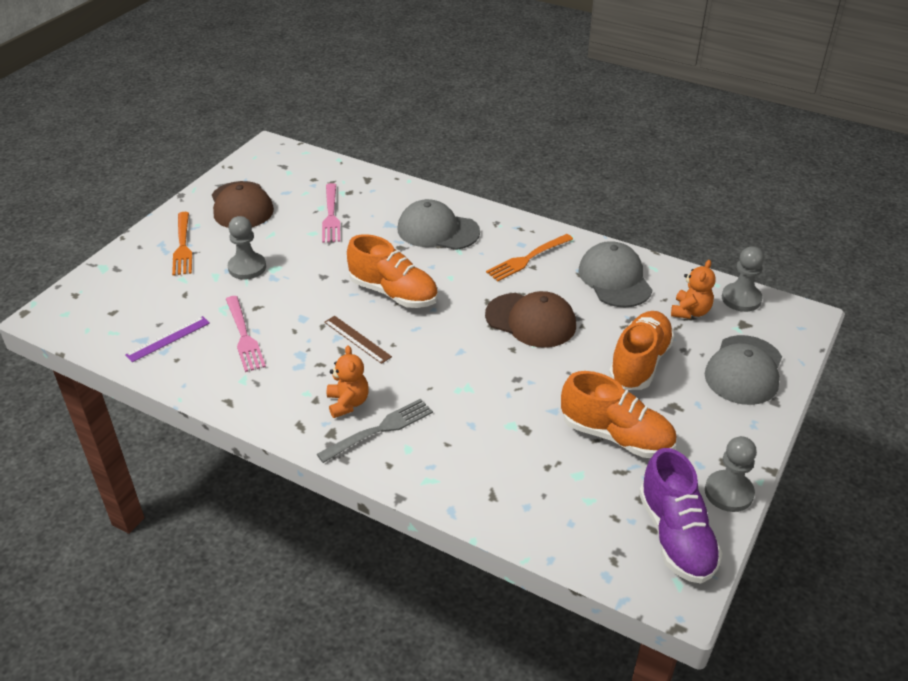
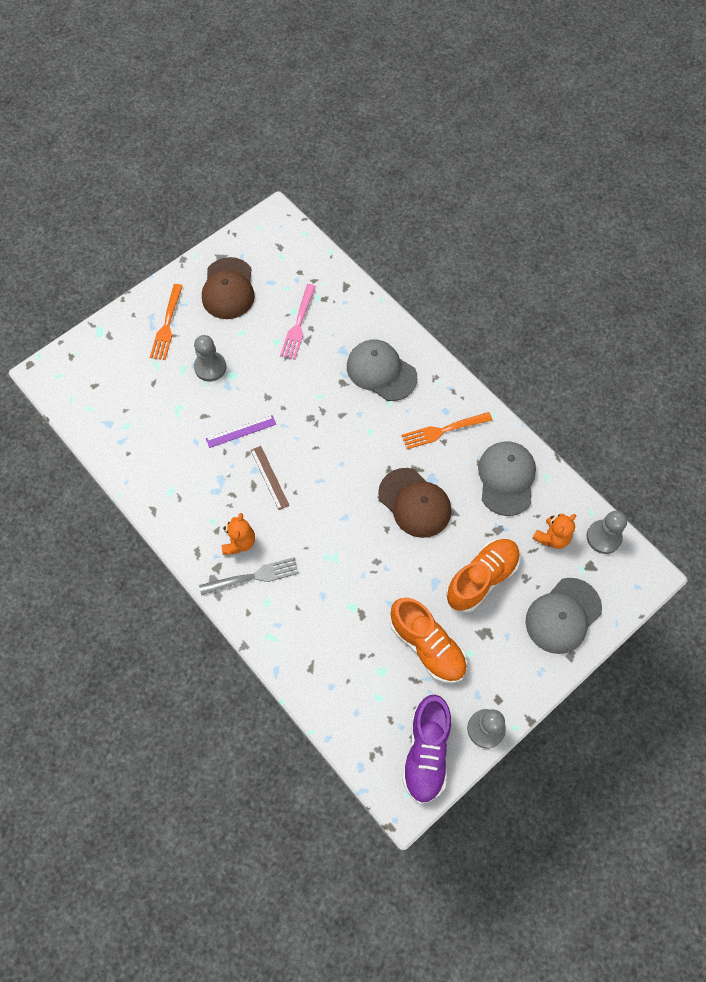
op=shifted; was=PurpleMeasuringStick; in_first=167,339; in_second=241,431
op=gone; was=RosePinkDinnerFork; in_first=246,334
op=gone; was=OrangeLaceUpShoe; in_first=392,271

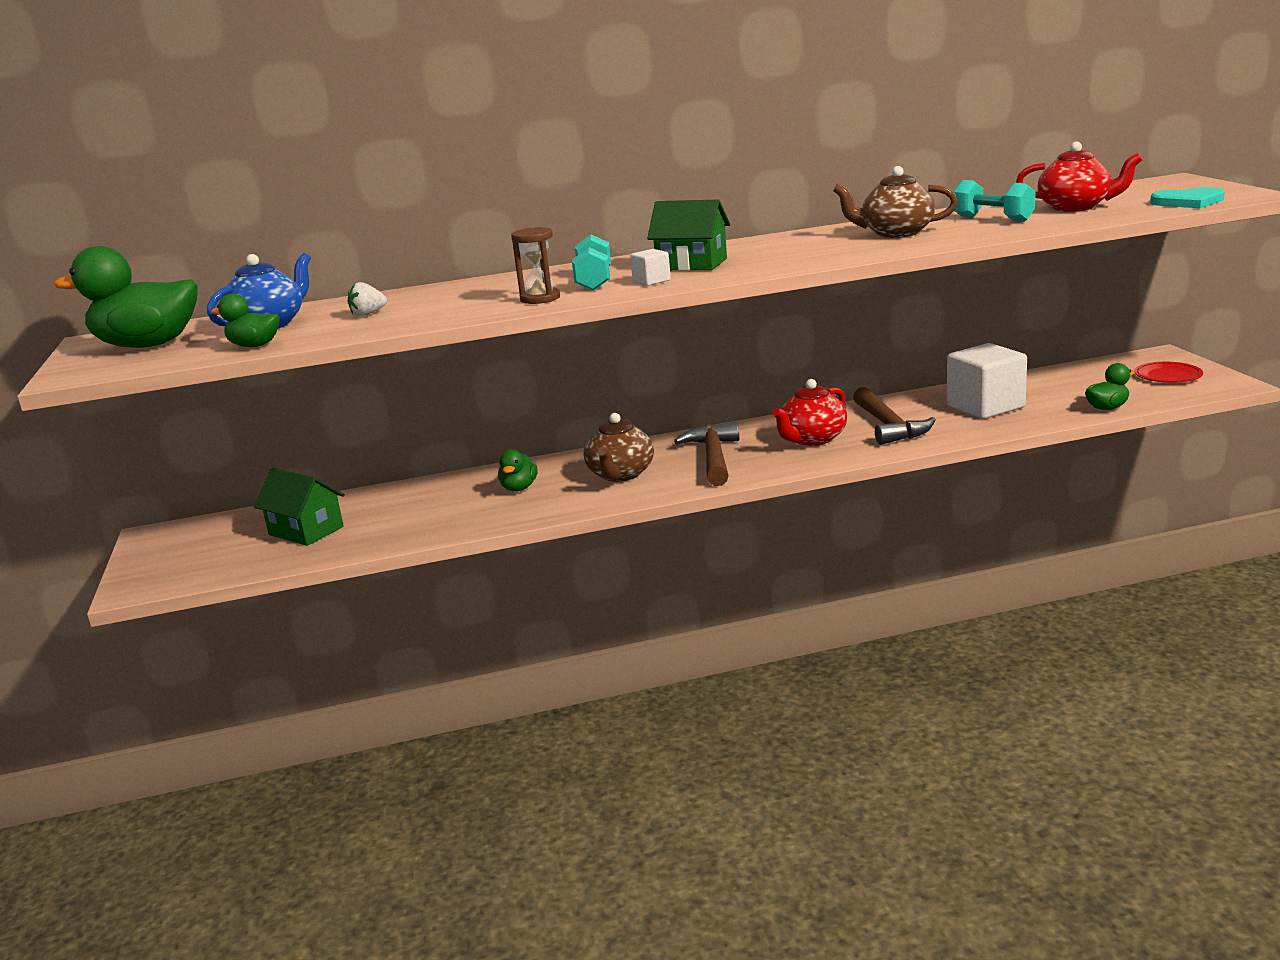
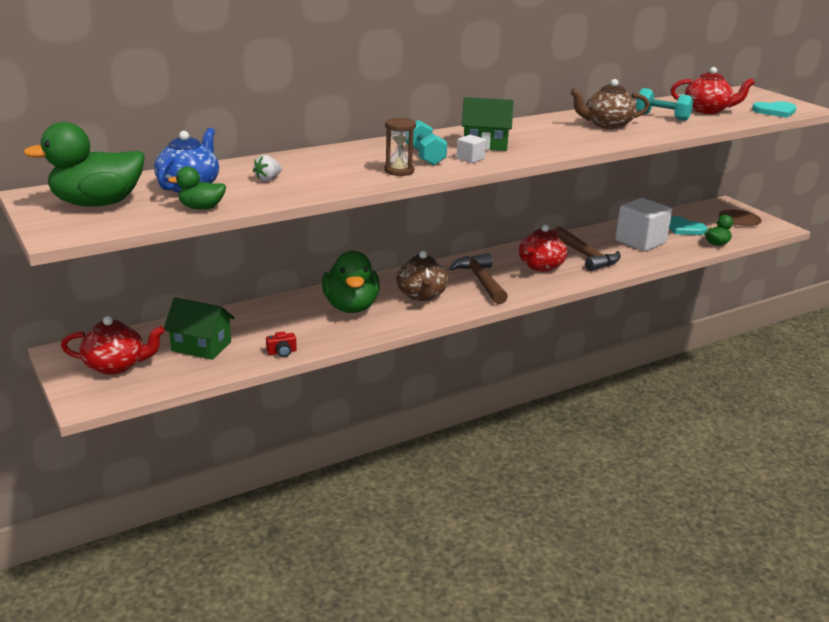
op=new; now=RedTeapot; in_second=113,345
op=new; now=RedCamera; in_second=281,344
op=scaled; was=LeafGreenDuck; in_first=518,471; in_second=351,282; ratio=1.97
op=new; now=TurquoiseLoveHeart; in_second=688,225
op=repainted; was=RedDinnerPlate; now=DarkBrownDinnerPlate; in_first=1168,372; in_second=740,218

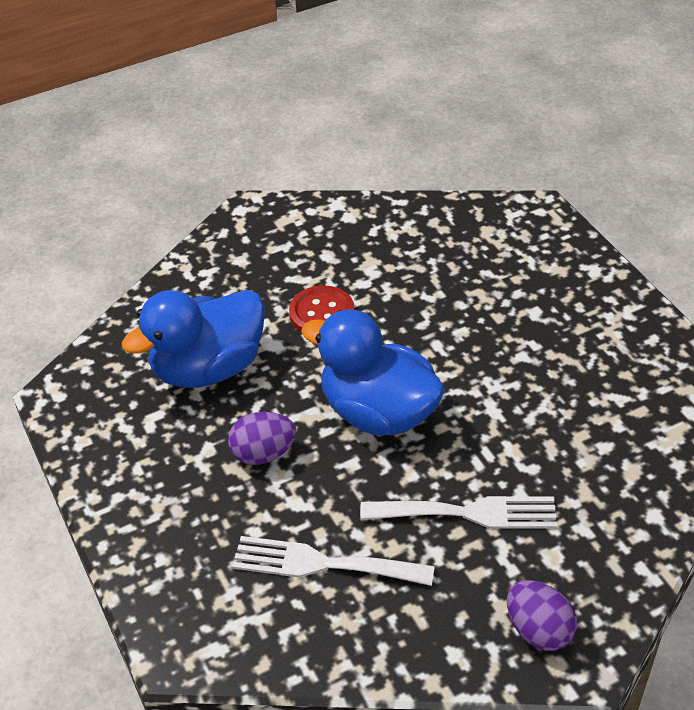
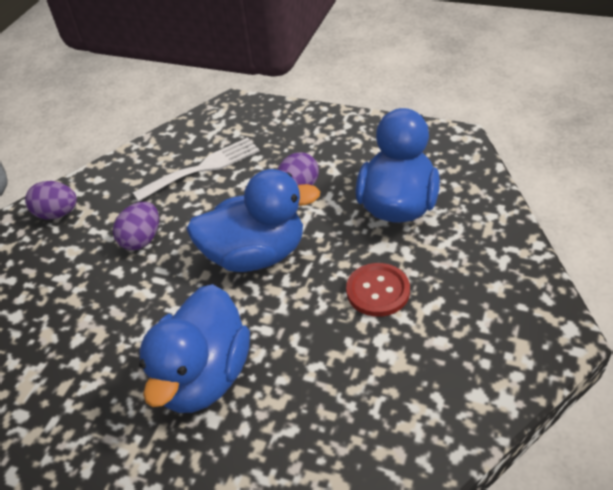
op=swapped; was=WhiteDinnerFork; now=PurpleEgg; in_first=458,512; in_second=136,226
op=new; now=RoyalBlueDuck; in_second=194,348

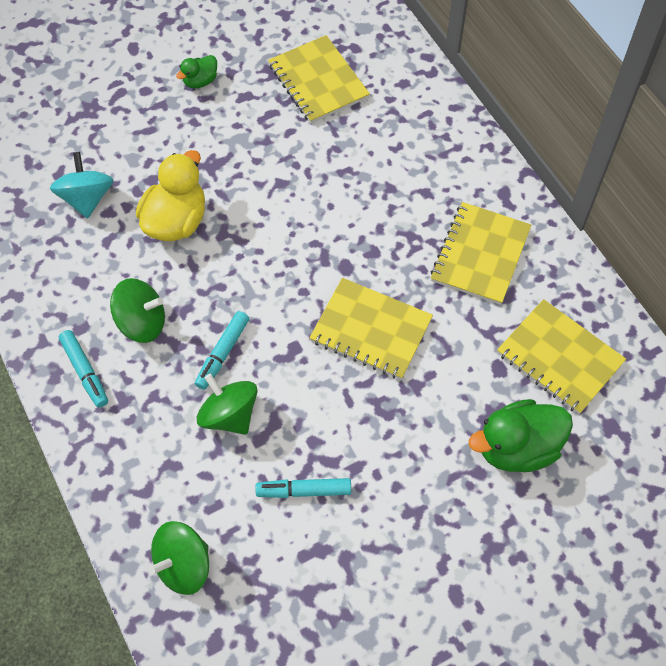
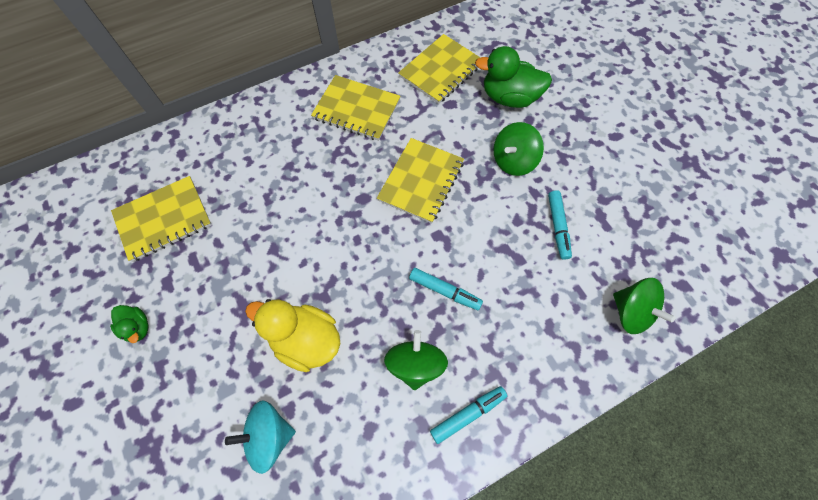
op=rotated; was=LeafGreenDuck; in_first=521,435; in_second=513,77; clockwise=120
op=shifted; was=LeafGreenToyTop; in_first=227,404; in_second=518,149

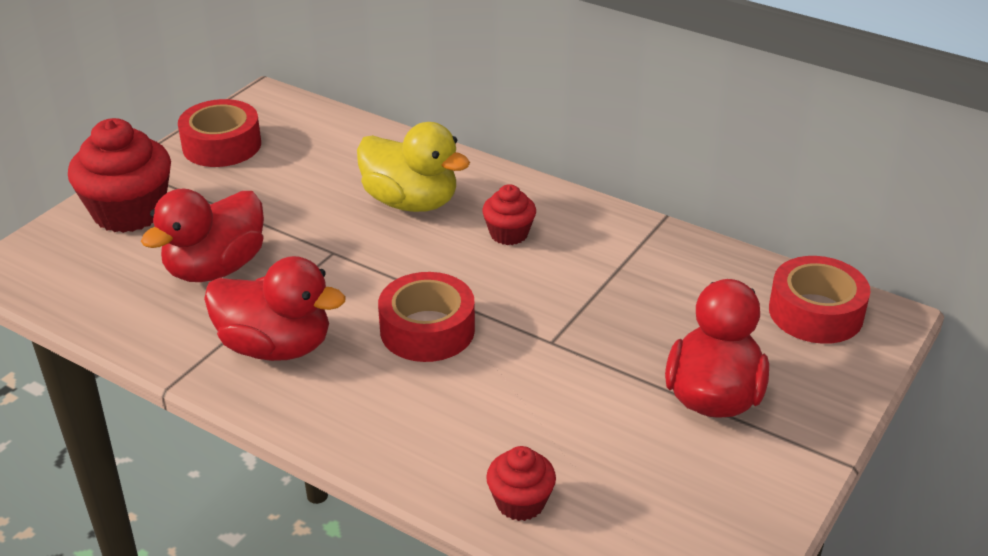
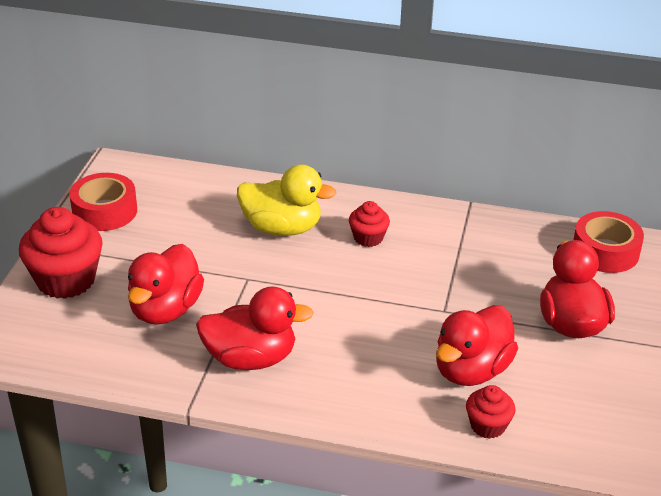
op=new; now=RedDuck; in_second=477,345
op=gone; was=RedRollOfTape; in_first=426,317

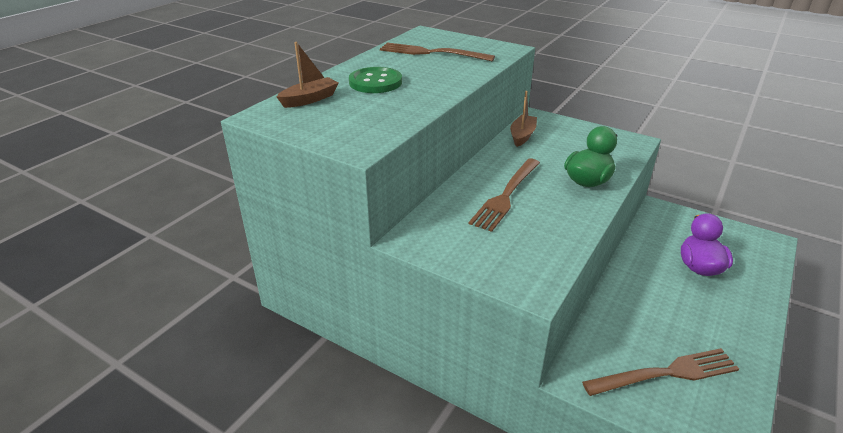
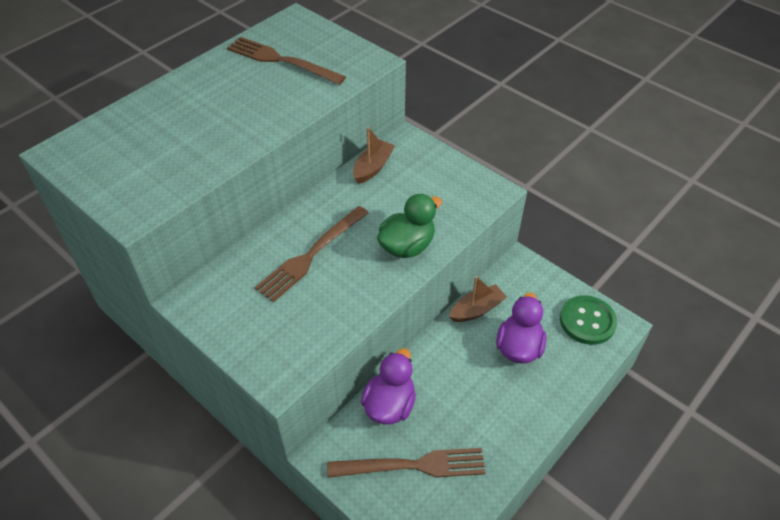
op=new; now=PurpleDuck; in_second=388,386
op=shifted; was=DarkBrownToyBoat; in_first=307,75; in_second=478,299
op=shifted; was=LeafGreenButton; in_first=375,80; in_second=588,320

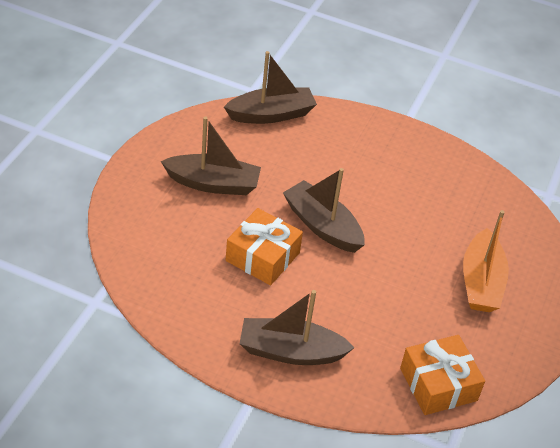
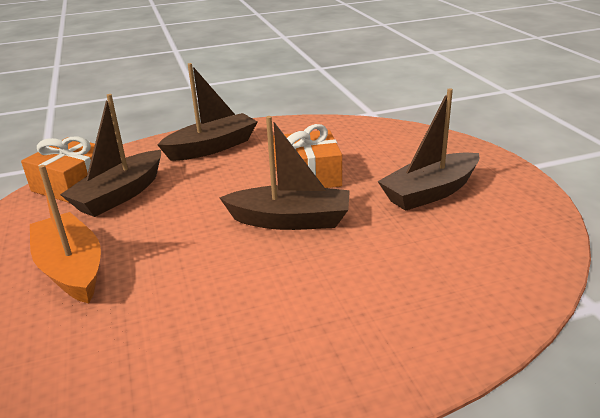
op=shifted; was=DarkBrownToyBoat; in_first=270,87; in_second=110,155

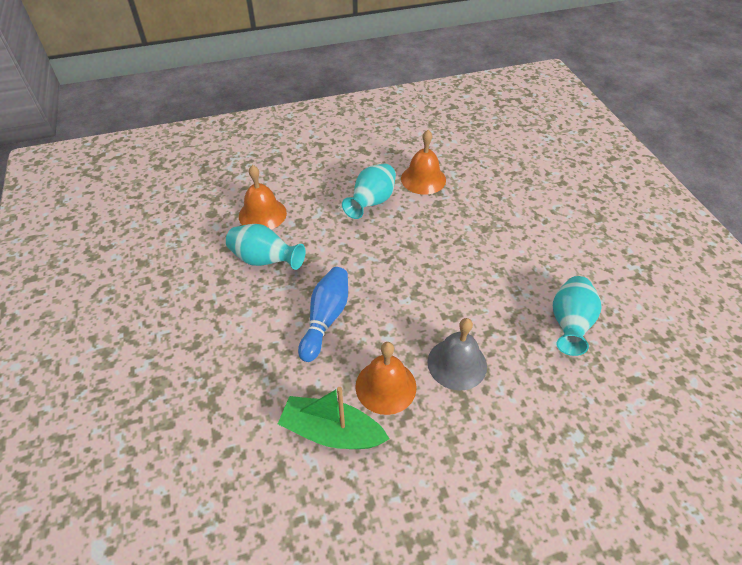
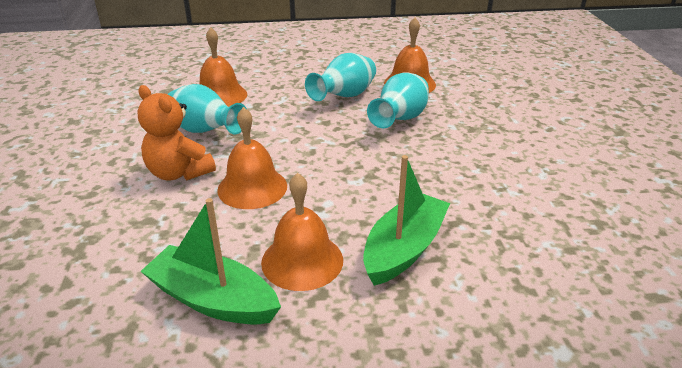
op=new; now=OrangeTeddy; in_second=176,133
op=swapped; was=RoyalBlueTenpin; now=OrangeBell; in_first=323,314; in_second=252,158
op=swapped; was=GreyBell; now=LeafGreenToyBoat; in_first=457,354; in_second=406,220
op=shifted; was=TurquoiseVase; in_first=577,316; in_second=398,100

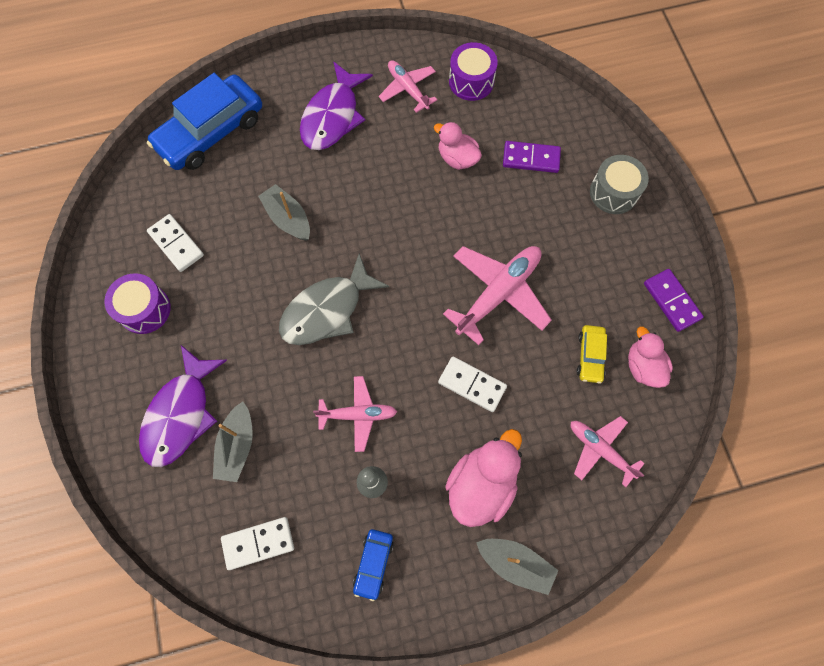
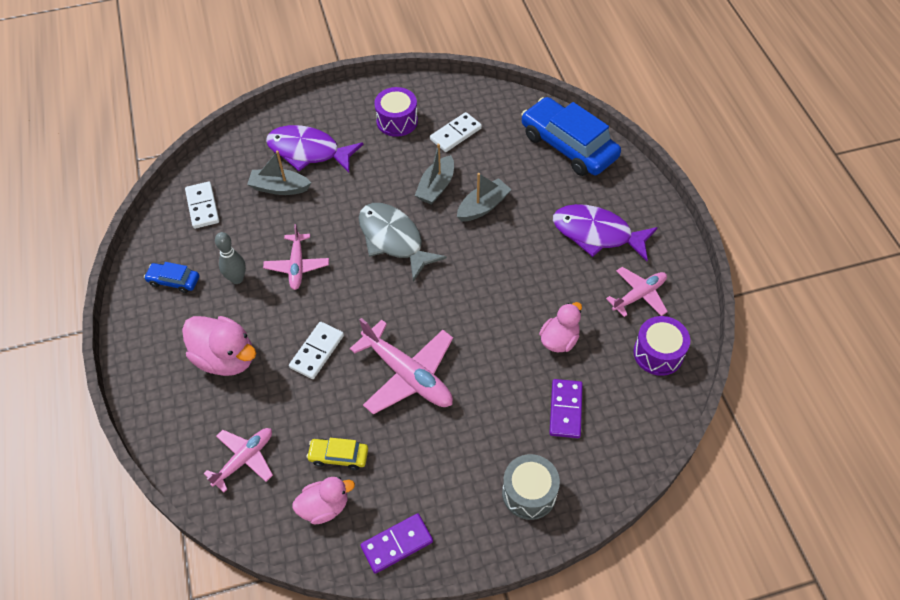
op=shifted; was=GreyToyBoat; in_first=517,567; in_second=434,174

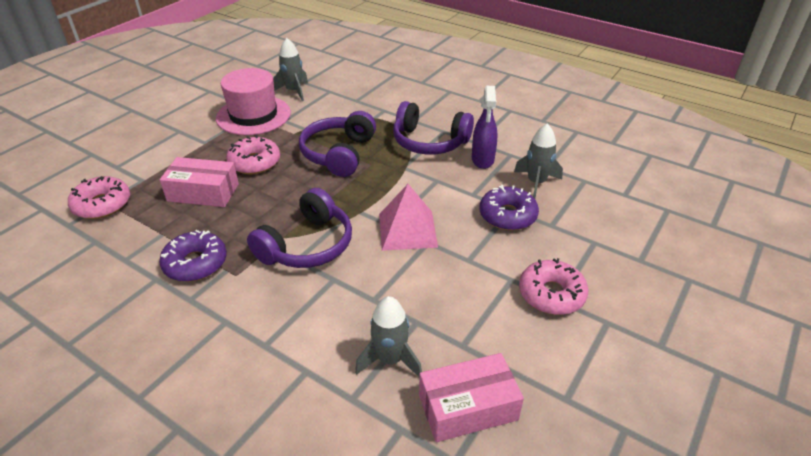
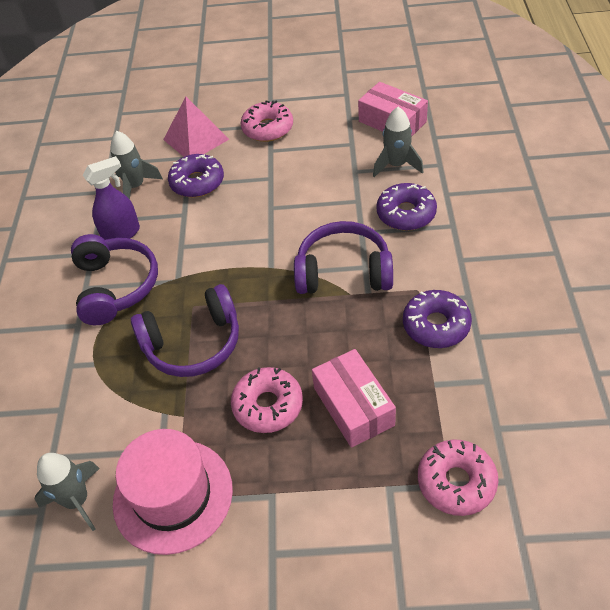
op=shifted; was=RosePinkPyramidShape; in_first=408,217; in_second=196,127
op=new; now=PurpleDonut; in_second=406,207

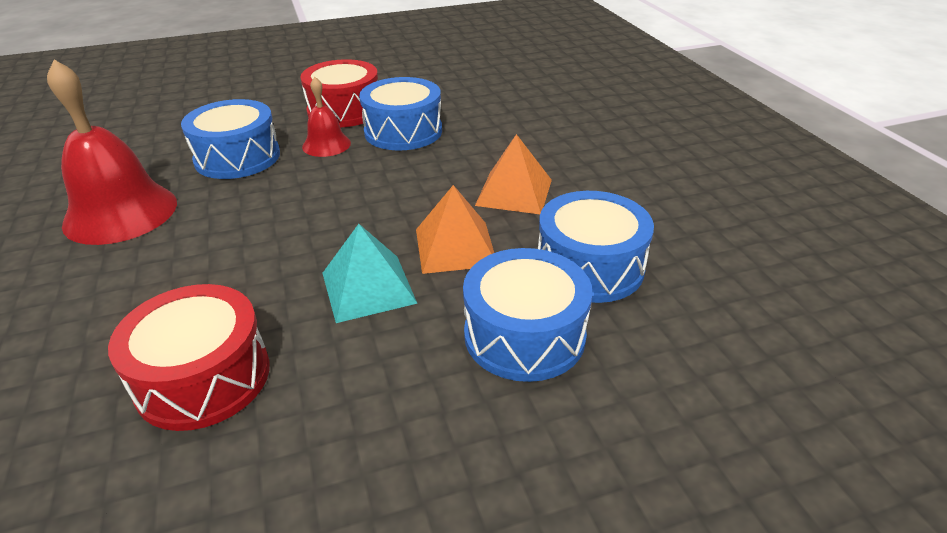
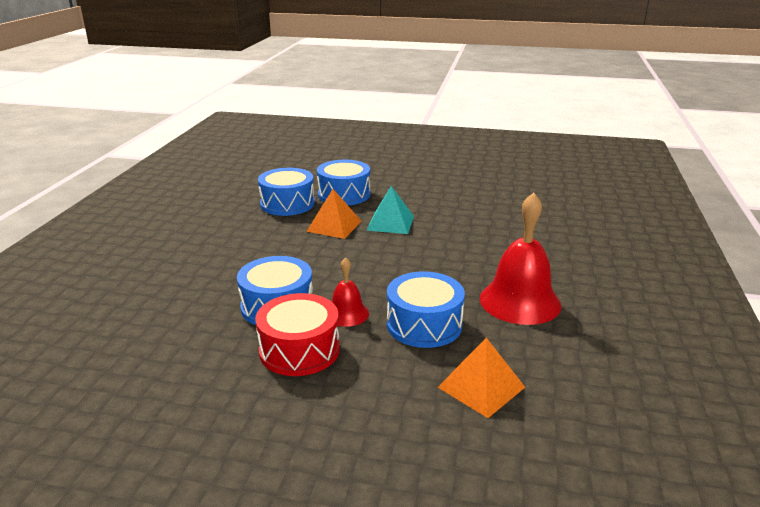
op=shifted; was=OrangePyramidShape; in_first=513,174; in_second=481,378
op=gone; was=RedDrum; in_first=189,357

